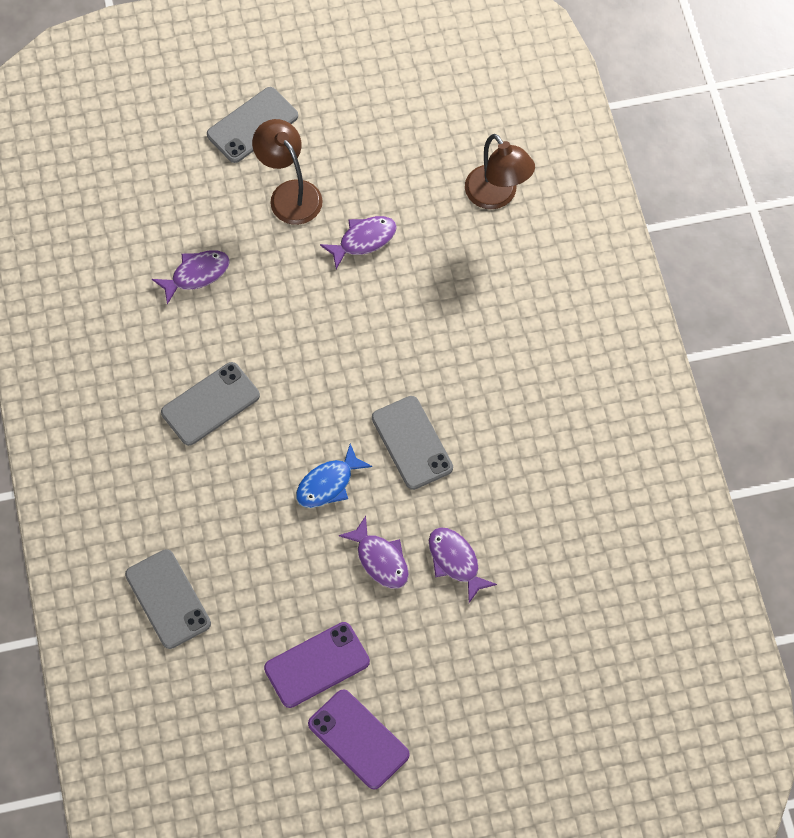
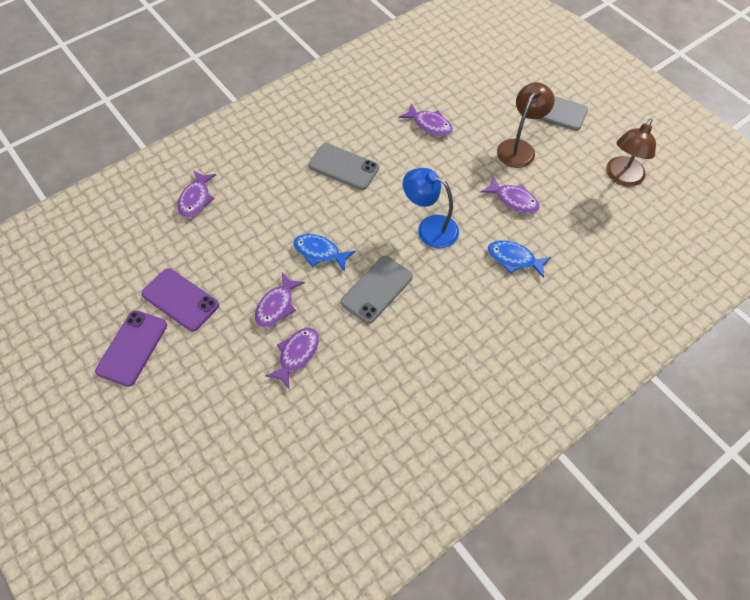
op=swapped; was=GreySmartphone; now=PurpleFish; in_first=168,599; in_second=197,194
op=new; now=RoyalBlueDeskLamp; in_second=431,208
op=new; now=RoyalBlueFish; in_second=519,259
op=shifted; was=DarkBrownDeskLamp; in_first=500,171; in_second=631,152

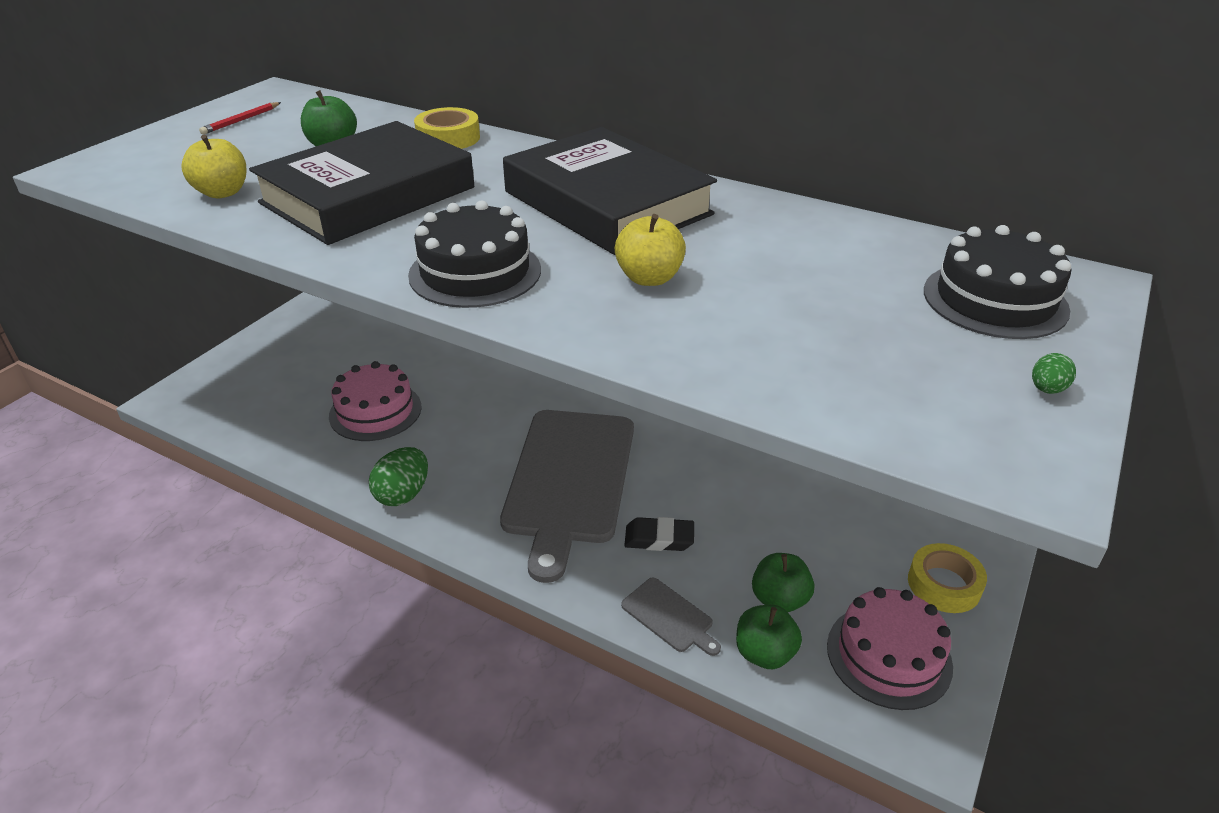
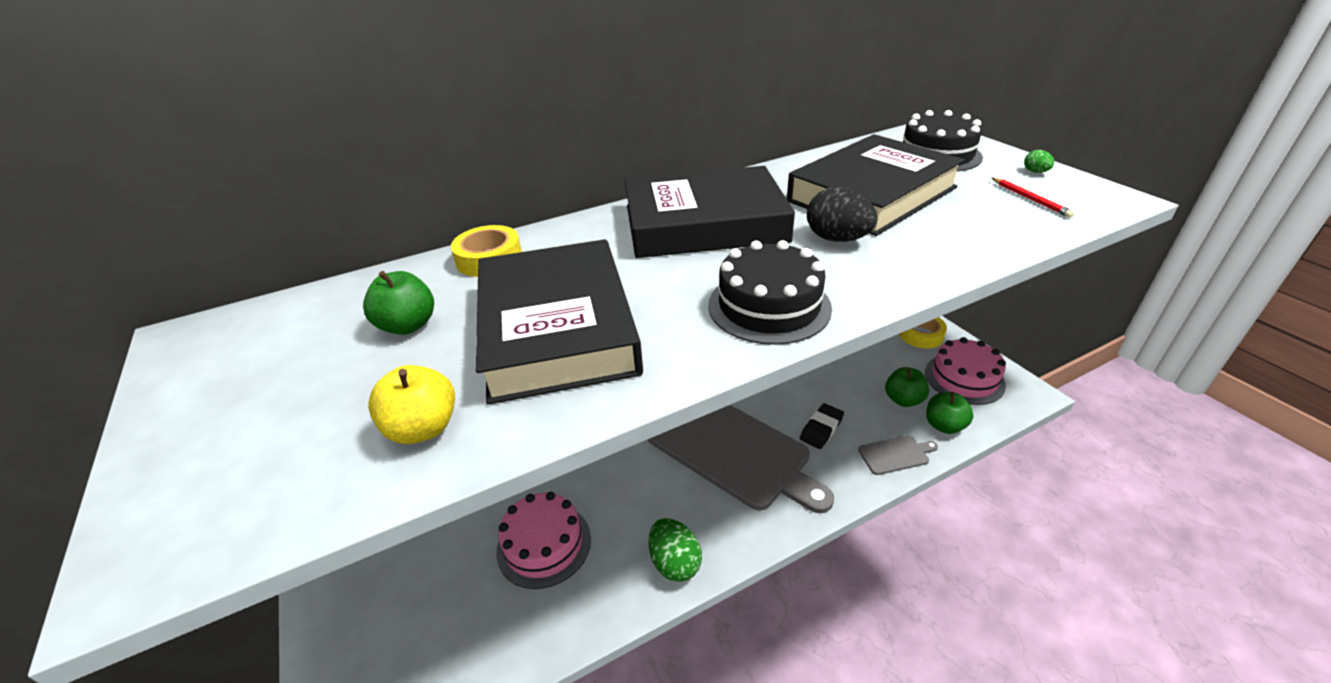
op=new; now=EbonyHardcover; in_second=876,185
op=swapped; was=YellowAppleFruit; now=EbonyEgg; in_first=650,250; in_second=842,214
op=shifted; was=RedPencil; in_first=240,118; in_second=1033,198

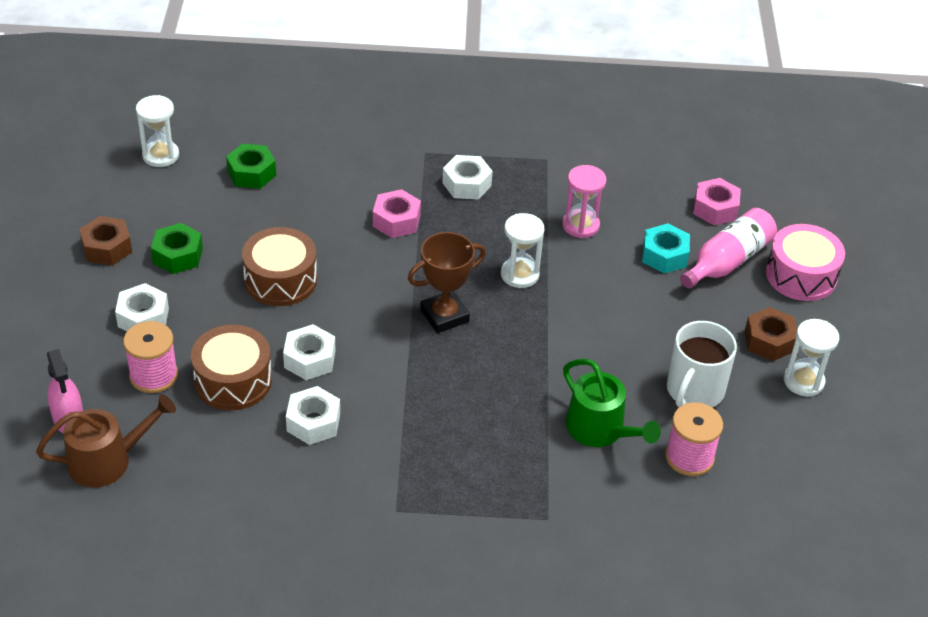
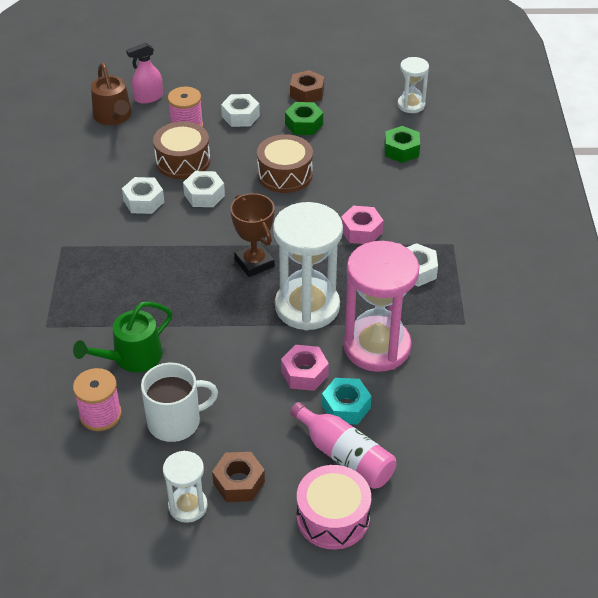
op=rotated; was=WhiteCoffeeMug; in_first=702,364; in_second=179,402; clockwise=135
op=scaled; was=WhiteSandTimer; in_first=523,250; in_second=308,266; ratio=1.93
op=shifted; was=RosePinkNut; in_first=717,201; in_second=305,368
op=scaled; was=RosePinkSandTimer; in_first=584,201; in_second=382,306; ratio=1.93

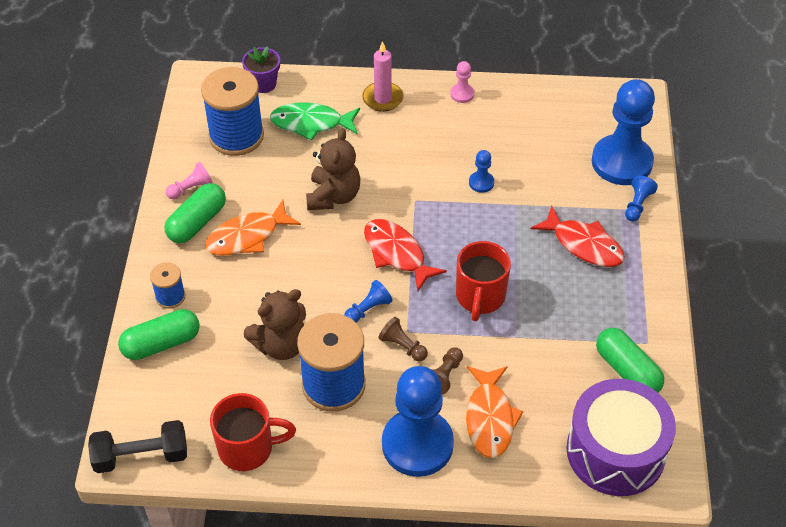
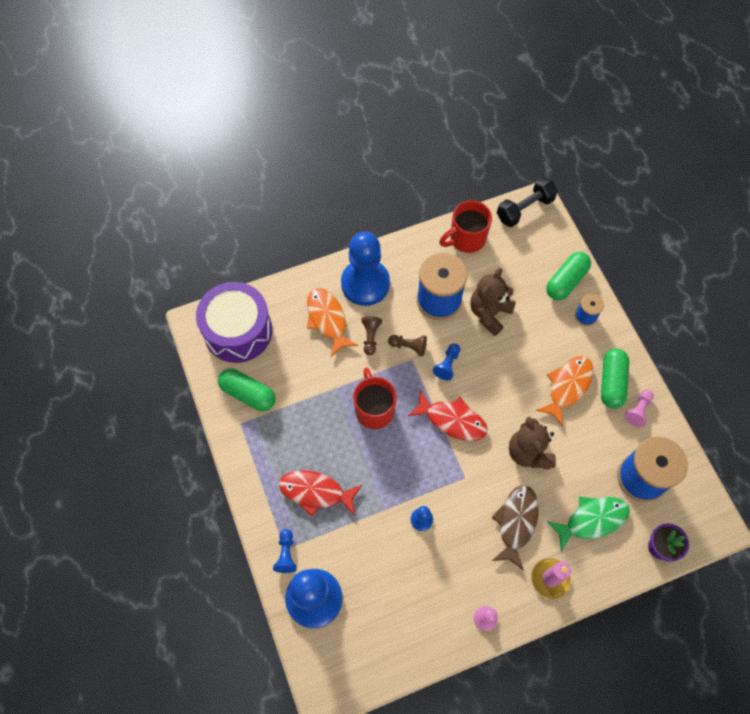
op=new; now=DarkBrownFish; in_second=515,527

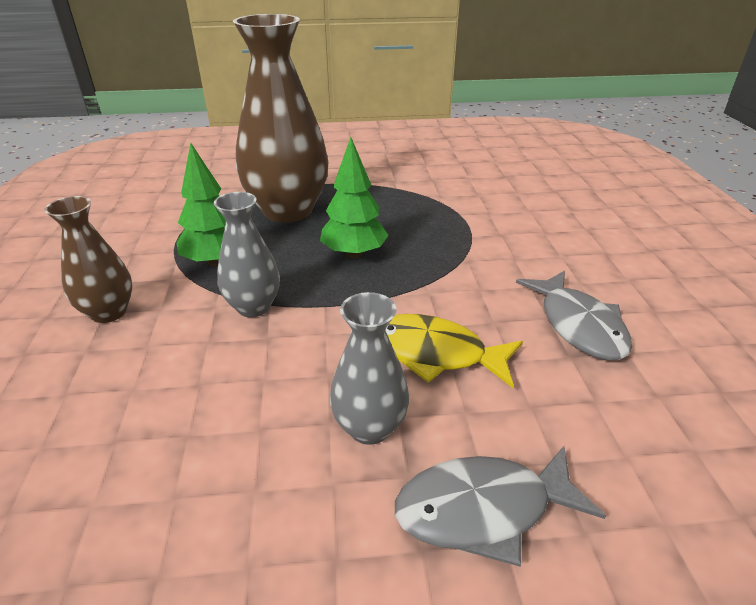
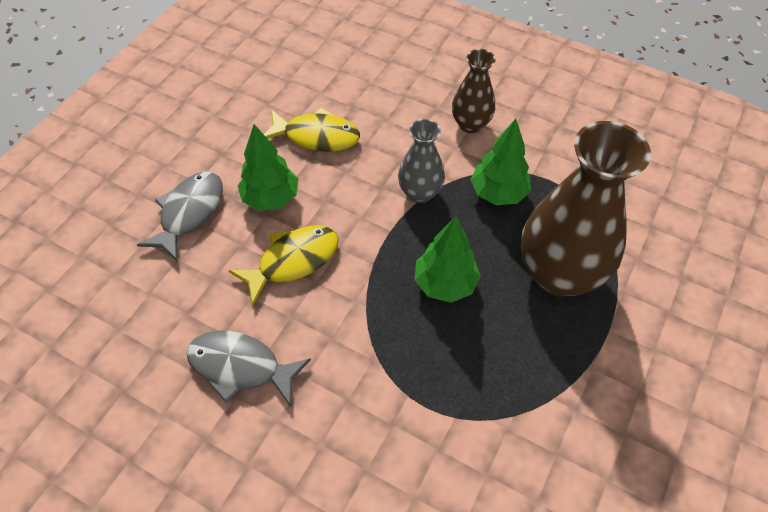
op=swapped; was=GreyVase; now=LeafGreenTree; in_first=369,368; in_second=268,167
op=new; now=YellowFish; in_second=312,129

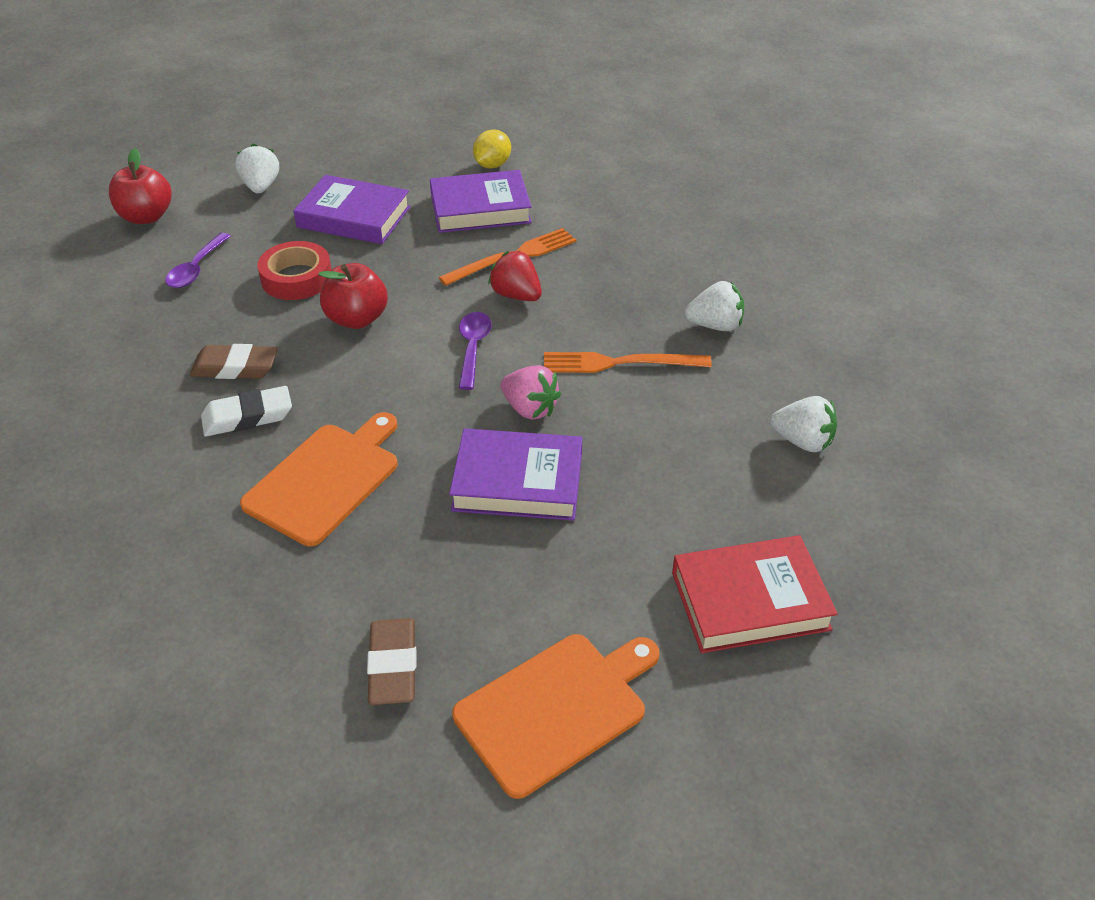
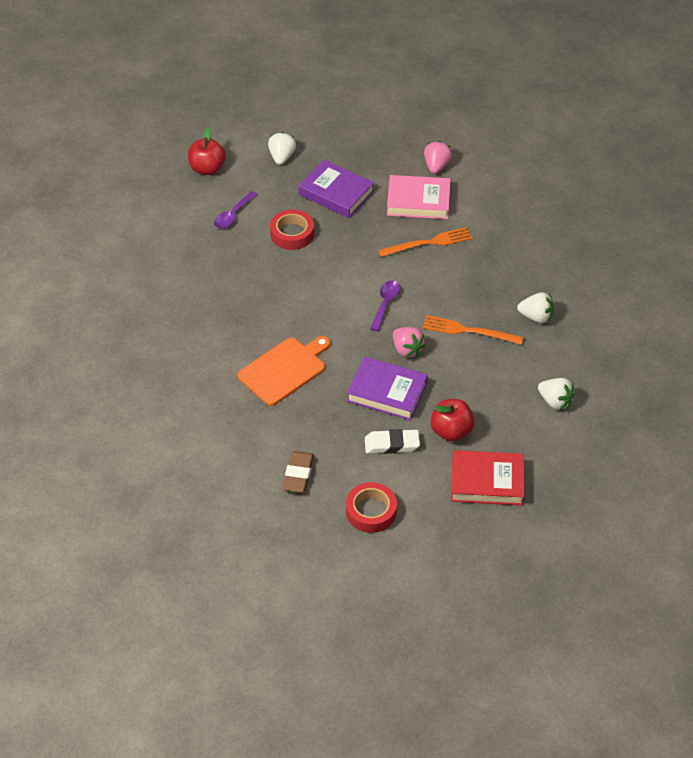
op=swapped; was=OrangeCuttingBoard; now=RedRollOfTape; in_first=556,716; in_second=371,507
op=shifted; was=WhiteGumEraser; in_first=246,411; in_second=392,441
op=repainted; was=PurpleHardcover; now=RosePinkHardcover; in_first=481,201; in_second=419,197
op=swapped; was=YellowCitrusFruit; now=RosePinkBerry; in_first=492,149; in_second=438,157
op=shifted; was=RedAppleFruit; in_first=353,296; in_second=452,420
op=gone; was=DarkBrownGumEraser; in_first=233,361
op=gone; was=RedBerry; in_first=515,276

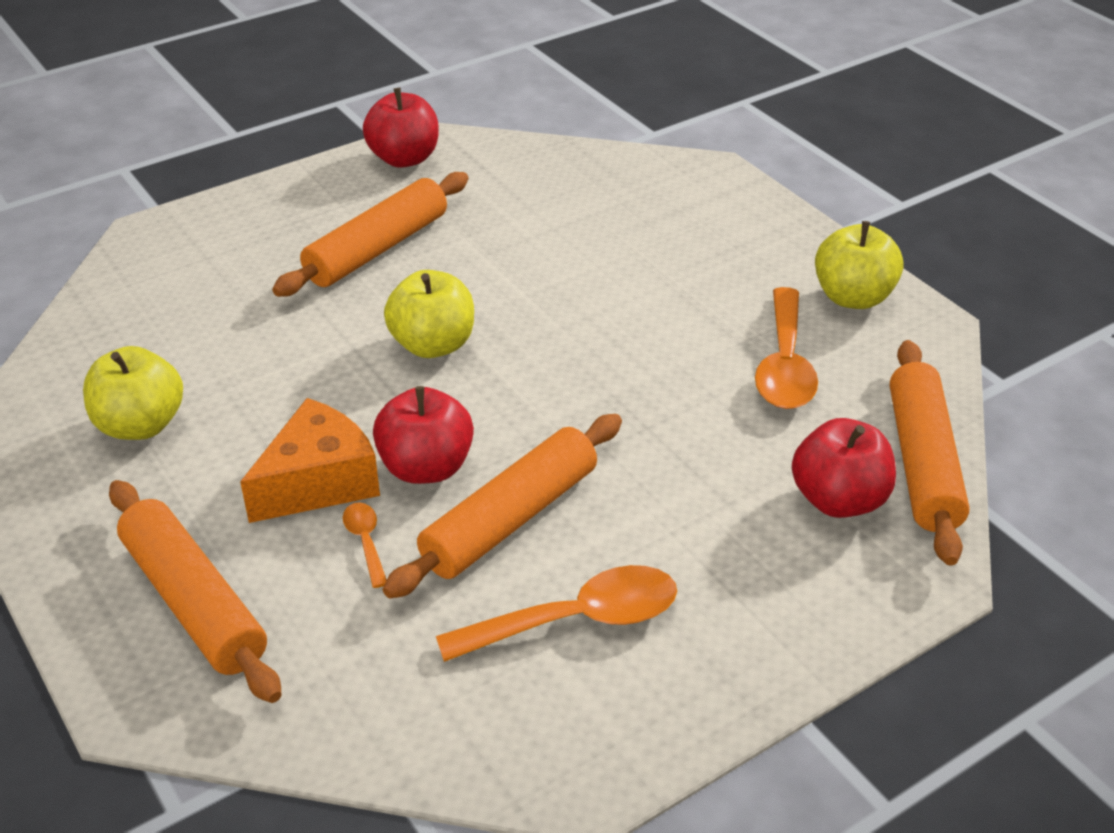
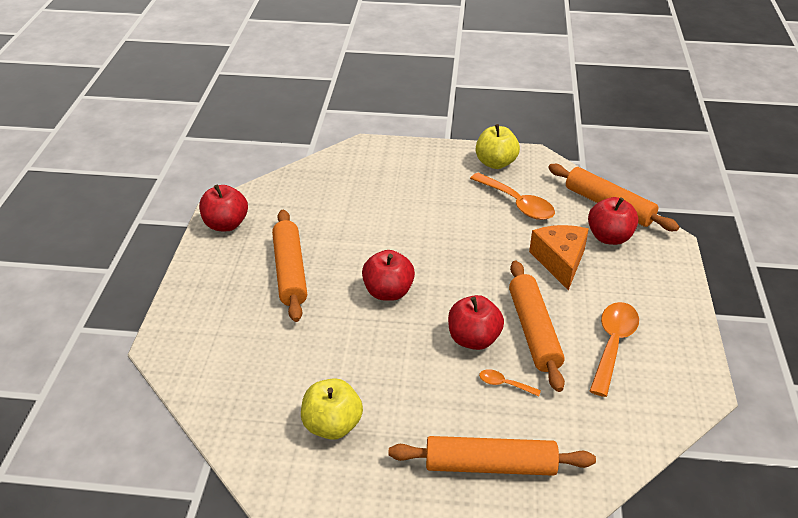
op=repainted; was=YellowAppleFruit; now=RedAppleFruit; in_first=429,314; in_second=388,275
op=shifted; was=OrangeCheese; in_first=310,460; in_second=559,258

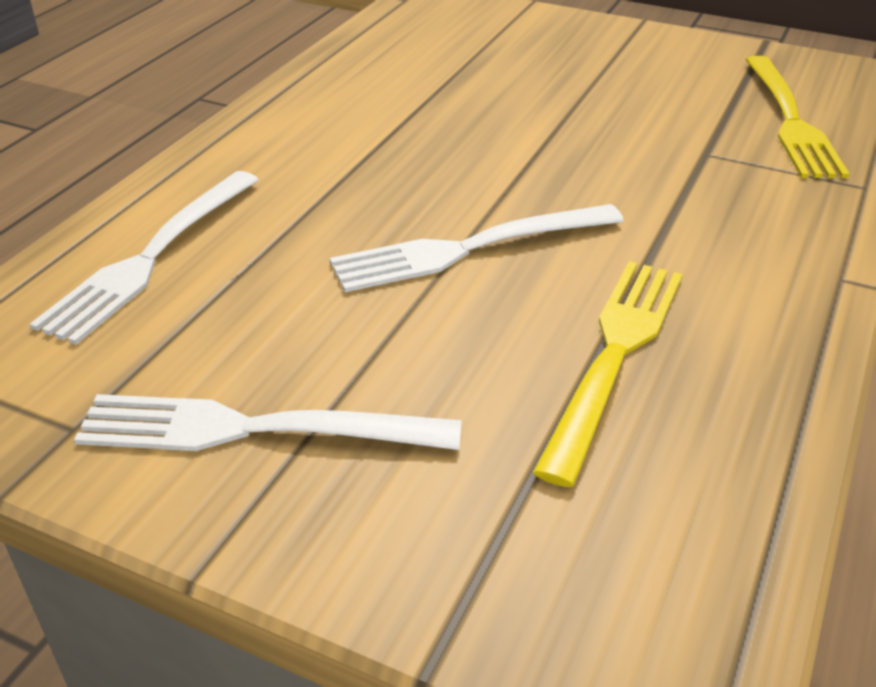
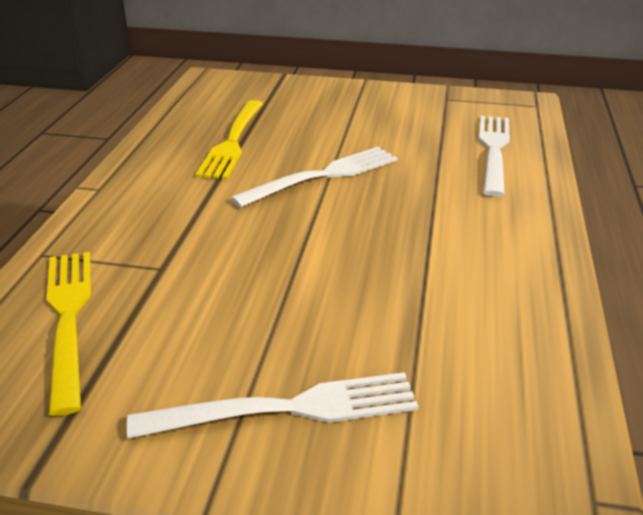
op=shifted; was=WhiteDinnerFork; in_first=268,422; in_second=273,405

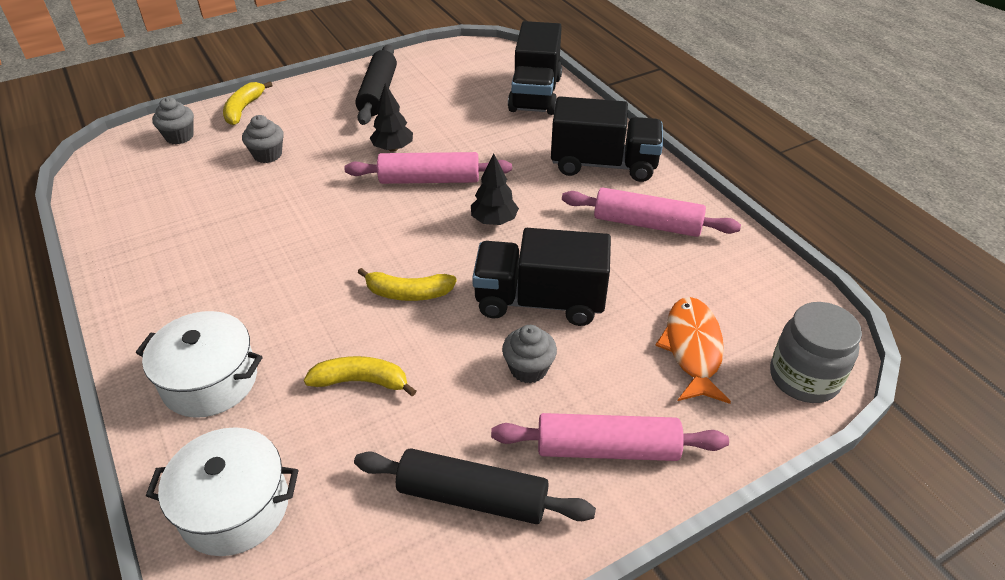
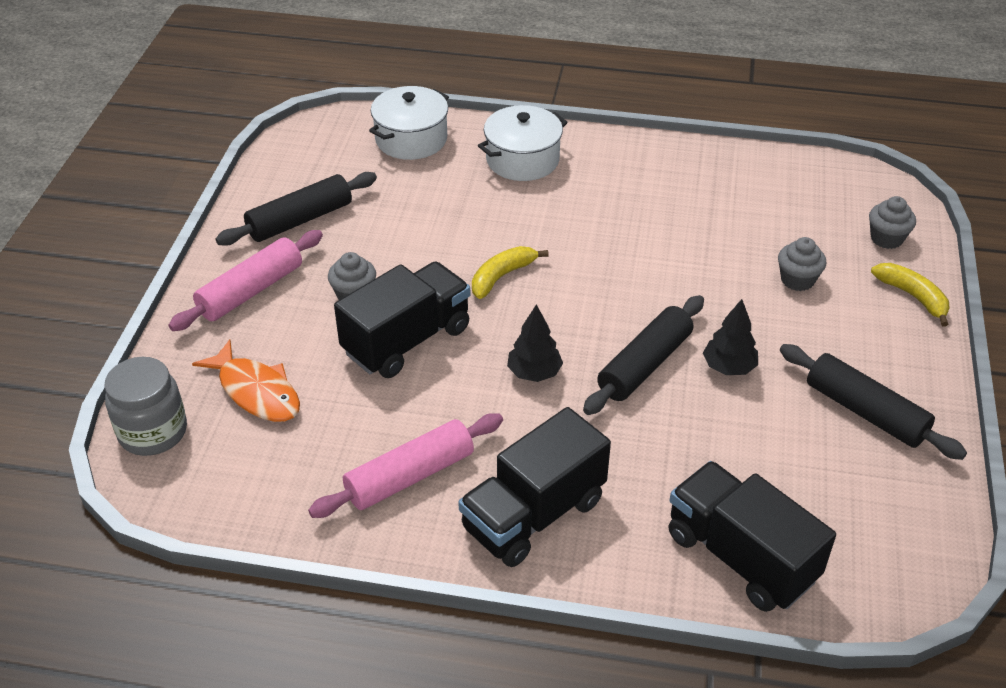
op=repainted; was=RosePinkPastryRoller; now=EbonyPastryRoller; in_first=428,168; in_second=643,355
op=gone; was=YellowToyBanana; in_first=360,376

